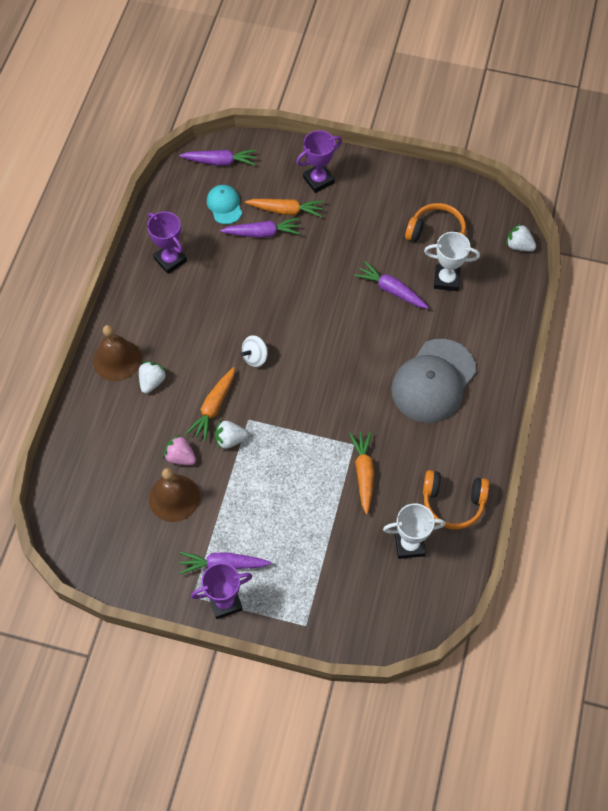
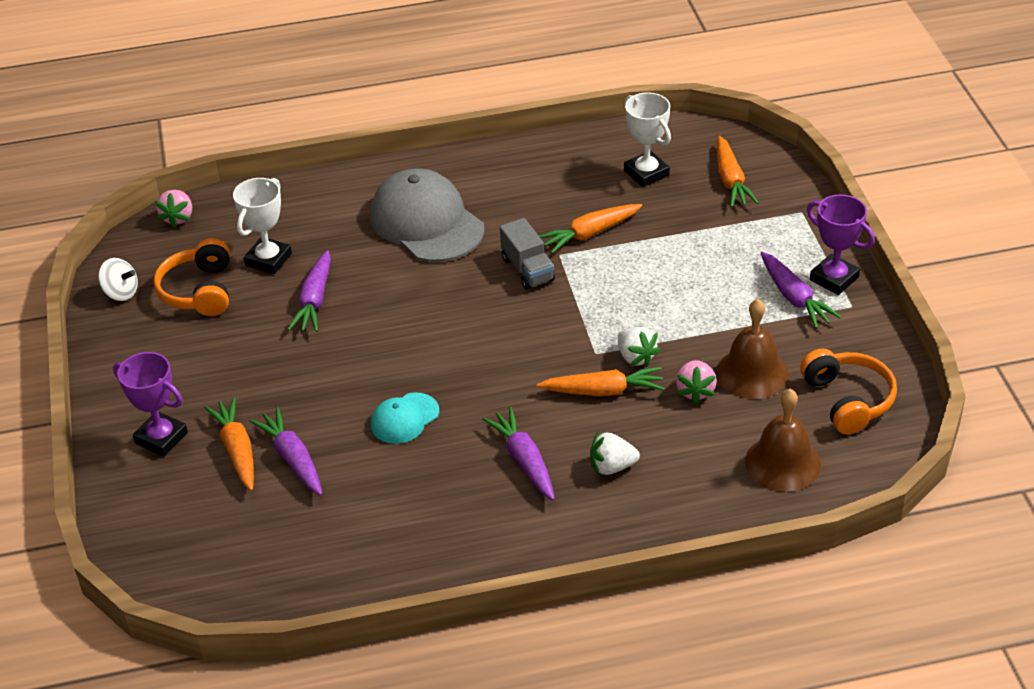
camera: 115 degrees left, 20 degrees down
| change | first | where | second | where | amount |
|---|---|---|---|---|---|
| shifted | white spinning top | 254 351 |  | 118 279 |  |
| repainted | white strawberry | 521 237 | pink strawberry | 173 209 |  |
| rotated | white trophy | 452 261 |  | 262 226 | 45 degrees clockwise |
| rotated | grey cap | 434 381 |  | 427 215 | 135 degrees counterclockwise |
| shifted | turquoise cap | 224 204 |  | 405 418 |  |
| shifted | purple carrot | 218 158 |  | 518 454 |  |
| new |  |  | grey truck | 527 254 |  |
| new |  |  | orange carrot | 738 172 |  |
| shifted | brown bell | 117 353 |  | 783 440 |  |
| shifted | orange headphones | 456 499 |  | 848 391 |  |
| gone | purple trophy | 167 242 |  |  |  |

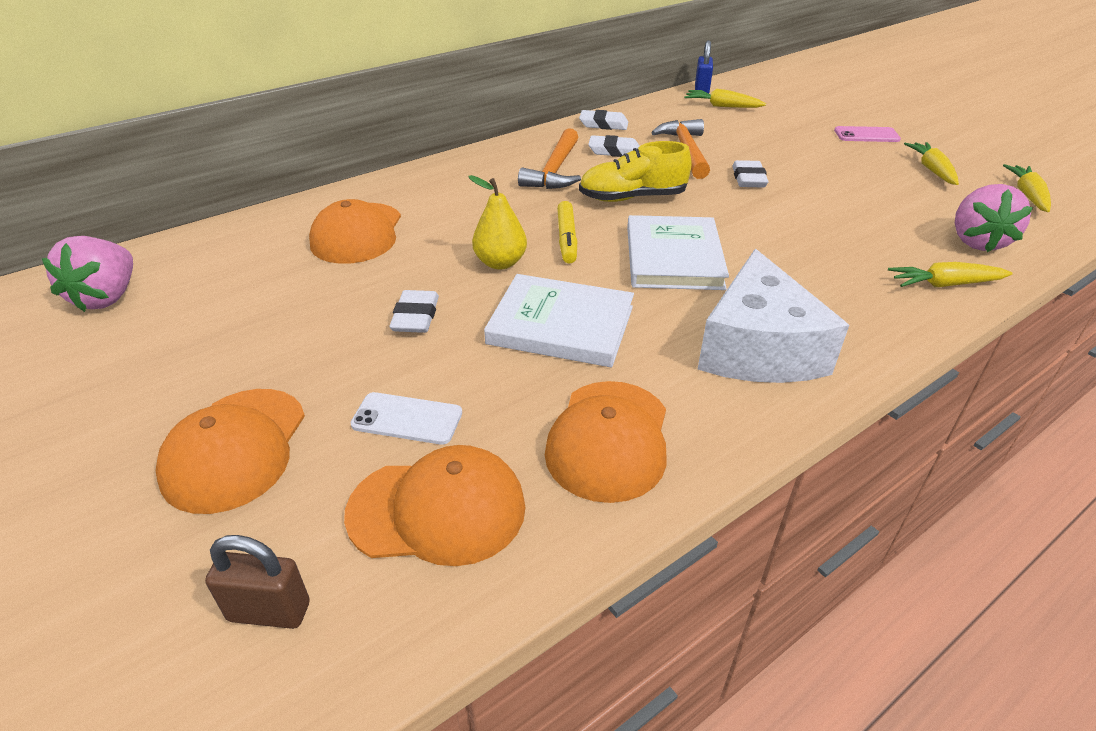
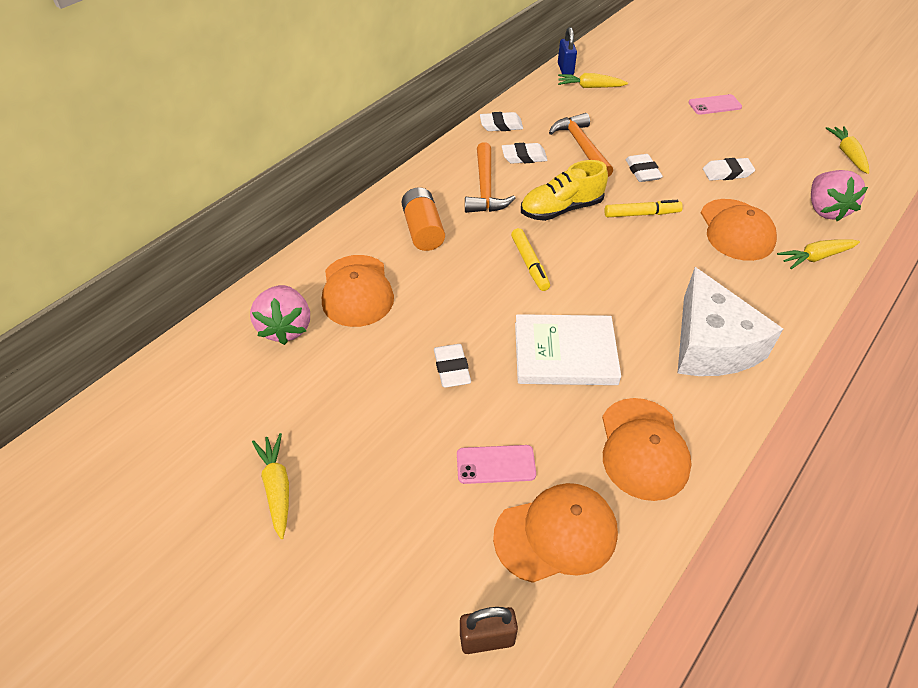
camera: 15 degrees left, 10 degrees up
| change | first | where | second | where | amount |
|---|---|---|---|---|---|
| shifted | pink strawberry | 87 274 |  | 280 315 |  |
| shifted | yellow carrot | 931 163 |  | 270 486 |  |
| new |  |  | orange battery | 423 219 |  |
| repainted | white phone | 406 418 | pink phone | 496 464 |  |
| new |  |  | yellow marker | 643 209 |  |
| shifted | orange cap | 230 451 |  | 739 230 |  |
| new |  |  | white eraser | 729 169 |  |
| gone | yellow pear | 497 222 |  |  |  |
| gone | white book | 678 252 |  |  |  |

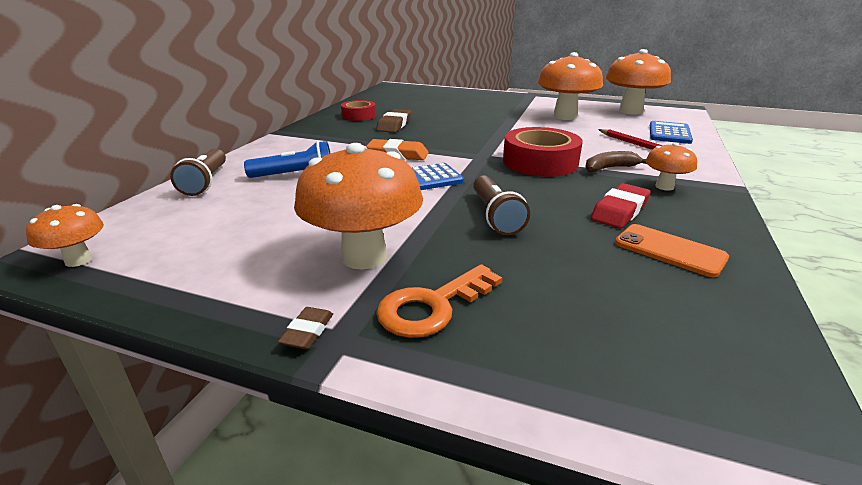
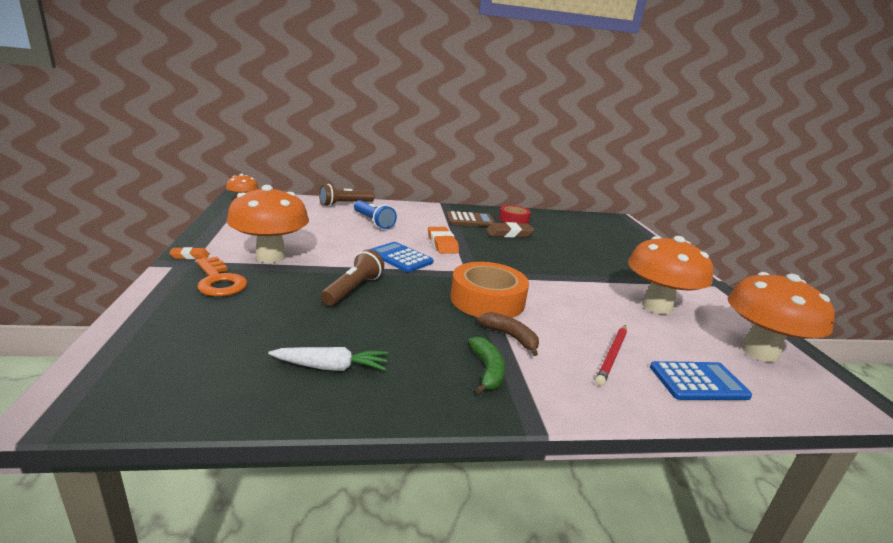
camera: 60 degrees right, 5 degrees down
| change | first | where | second | where | amount |
|---|---|---|---|---|---|
| repainted | brown eraser | 305 328 | orange eraser | 189 253 |  |
| rotated | orange key | 439 301 |  | 221 277 | 150 degrees counterclockwise |
| swapped | orange phone | 672 250 | white carrot | 328 359 |  |
| rotated | brown flashlight | 501 205 |  | 352 277 | 150 degrees clockwise |
| new |  |  | brown calculator | 471 219 |  |
| repainted | red tape | 543 152 | orange tape | 489 290 |  |
| swapped | orange mushroom | 671 166 | green banana | 486 365 |  |
| gone | red eraser | 621 205 |  |  |  |

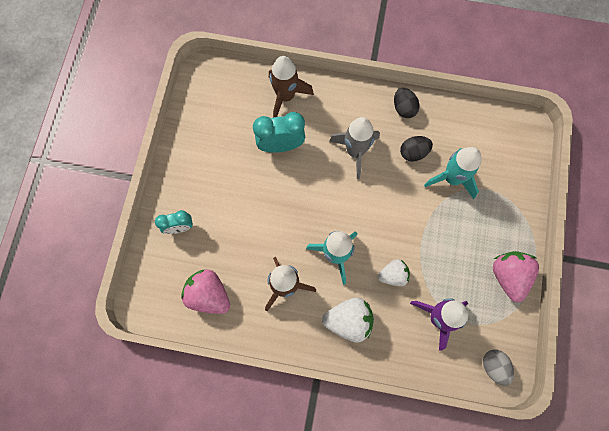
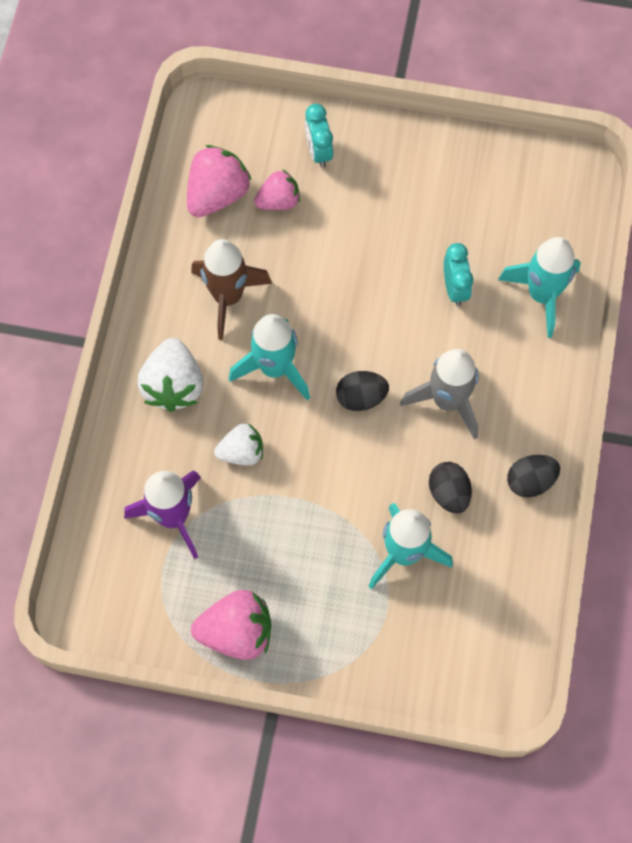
camera: 90 degrees right, 5 degrees down
| change | first | where | second | where | amount |
|---|---|---|---|---|---|
| rotated | white strawberry | 394 272 |  | 238 444 | 90 degrees counterclockwise |
| new |  |  | pink strawberry | 277 189 |  |
| new |  |  | black egg | 362 391 |  |
| scaled | turquoise clock | 279 132 |  | 458 274 | x0.64 |
| repainted | brown rocket | 291 87 | turquoise rocket | 539 287 |  |
| gone | grey egg | 498 367 |  |  |  |

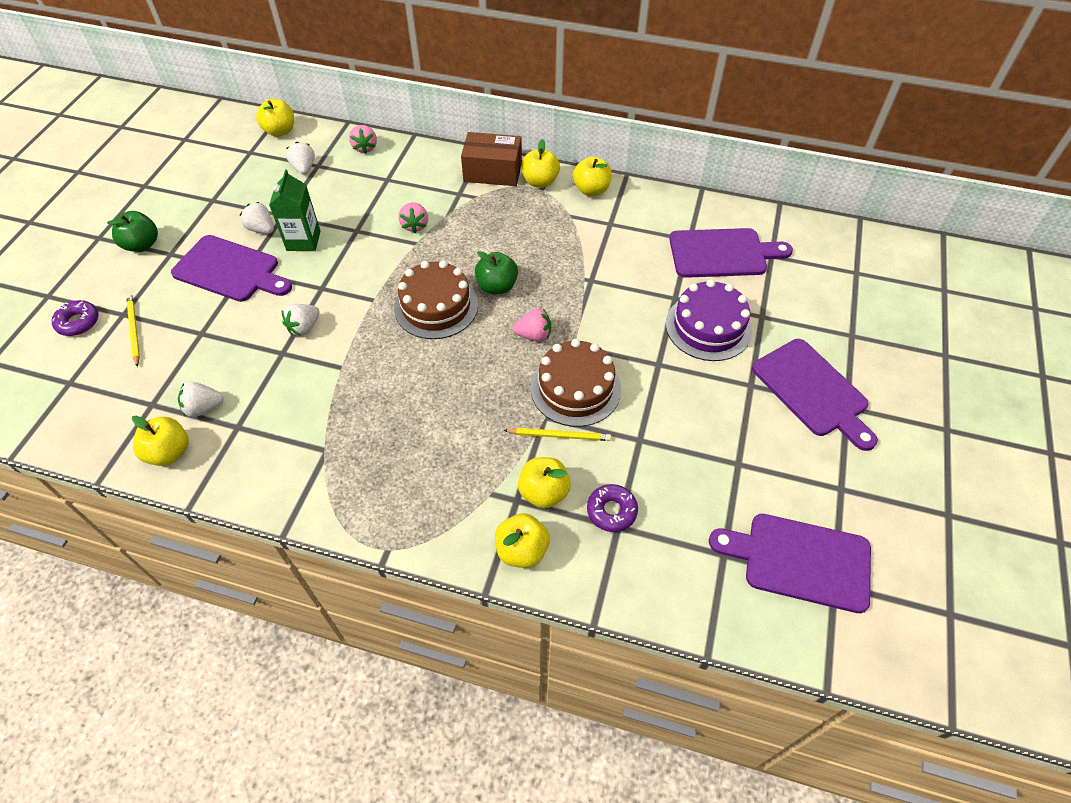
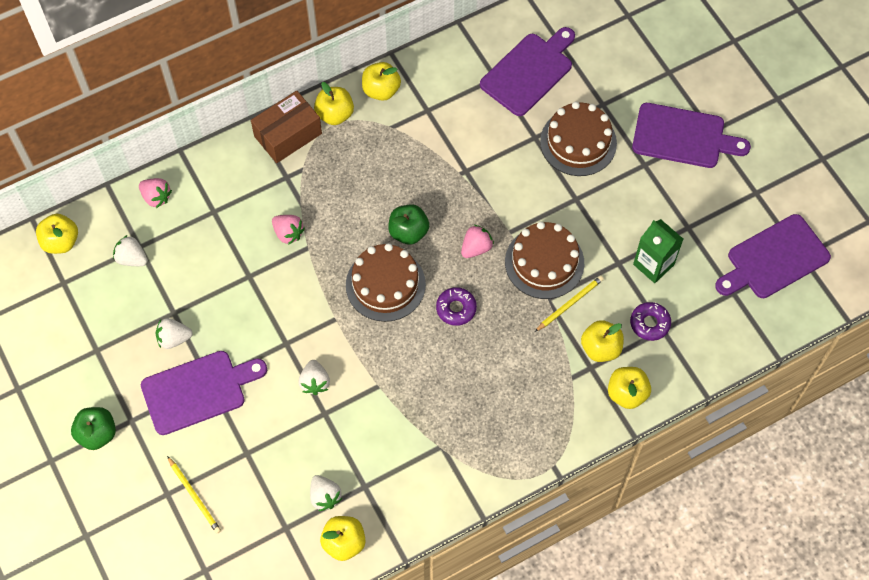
camera: 45 degrees left, 10 degrees up
| change | first | where | second | where | amount |
|---|---|---|---|---|---|
| rotated | yellow pencil | 133 330 |  | 194 494 | 150 degrees counterclockwise |
| rotated | white strawberry | 201 399 |  | 326 493 | 60 degrees counterclockwise |
| shifted | purple donut | 75 318 |  | 456 306 |  |
| repainted | purple cake | 709 320 | brown cake | 578 139 |  |
| shifted | green carton | 294 210 |  | 658 251 |  |

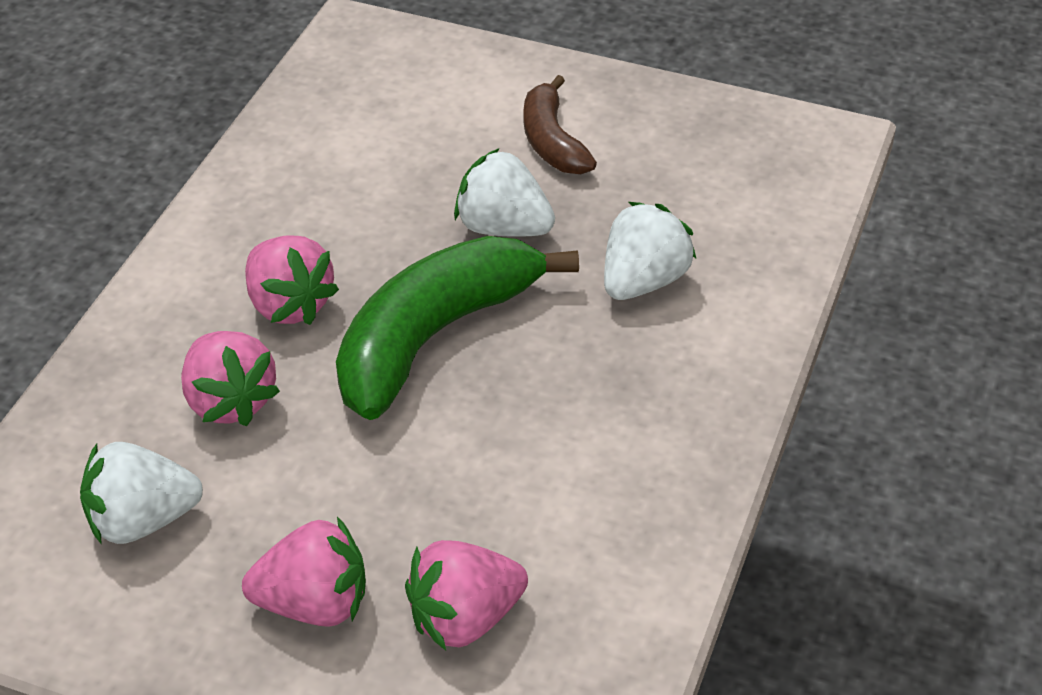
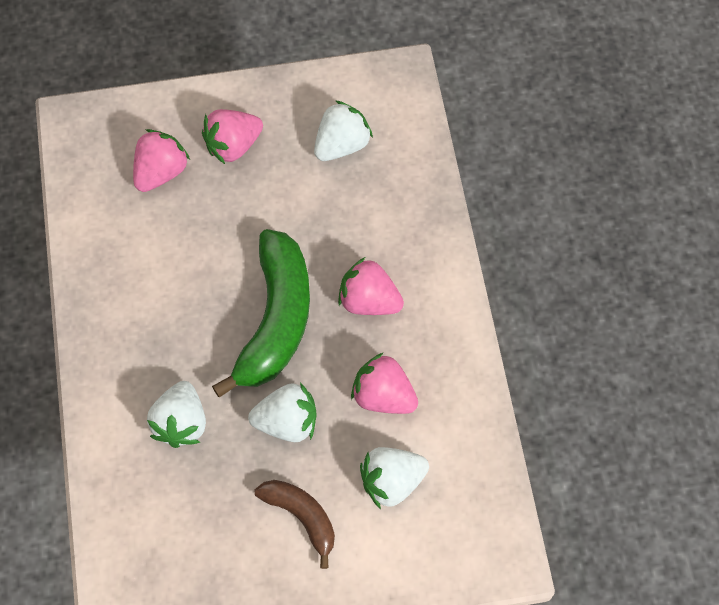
camera: 150 degrees right, 20 degrees up
| change | first | where | second | where | amount |
|---|---|---|---|---|---|
| shifted | pink strawberry | 230 378 |  | 384 383 |  |
| new |  |  | white strawberry | 394 478 |  |

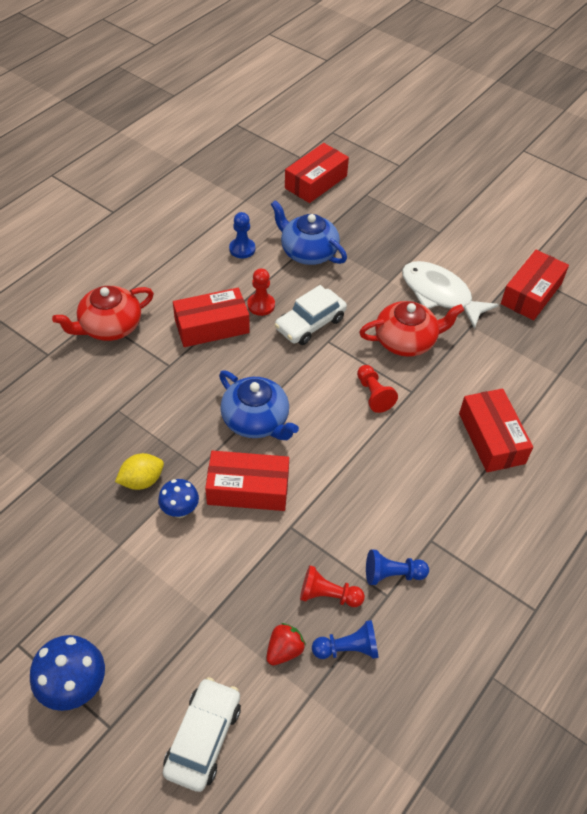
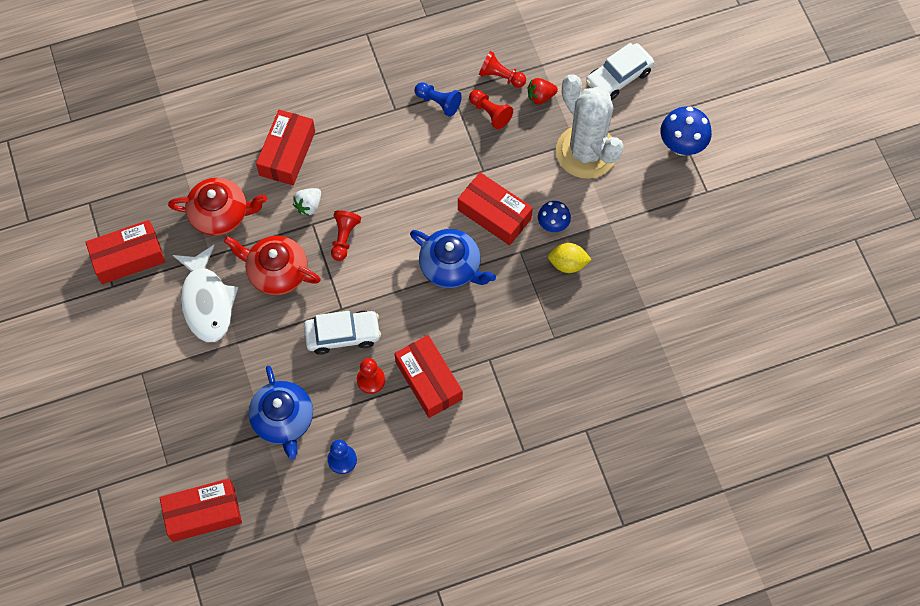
camera: 145 degrees left, 15 degrees up
| change | first | where | second | where | amount |
|---|---|---|---|---|---|
| shifted | red teapot | 103 313 |  | 217 207 |  |
| new |  |  | white strawberry | 307 202 |  |
| rotated | red box | 211 317 |  | 428 376 | 45 degrees clockwise |
| rotated | blue teapot | 259 405 |  | 453 258 | 135 degrees clockwise |
| repainted | blue pawn | 345 639 | red pawn | 502 69 |  |
| new |  |  | white cactus | 590 126 |  |

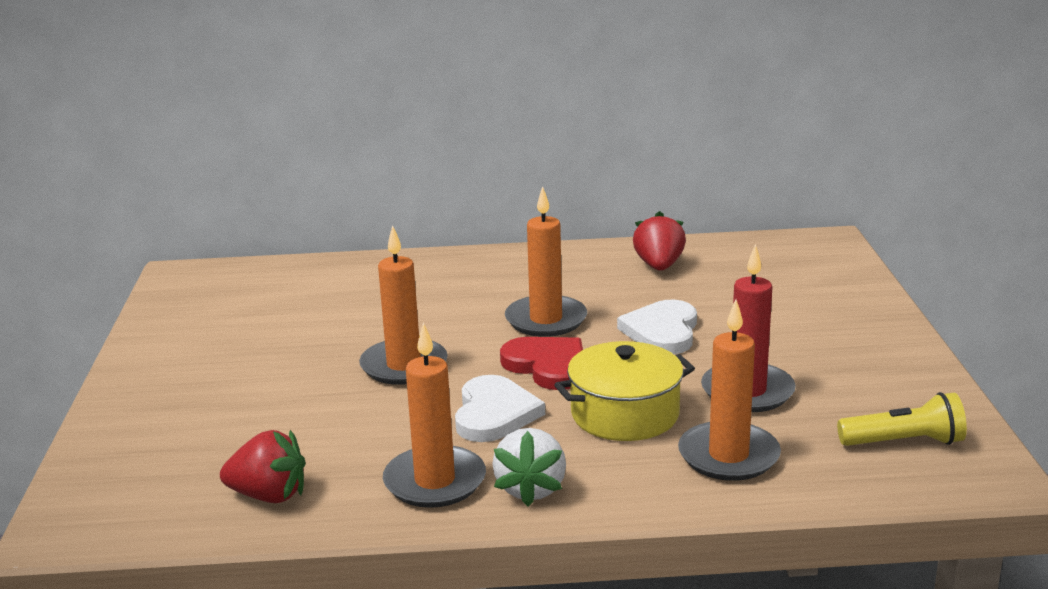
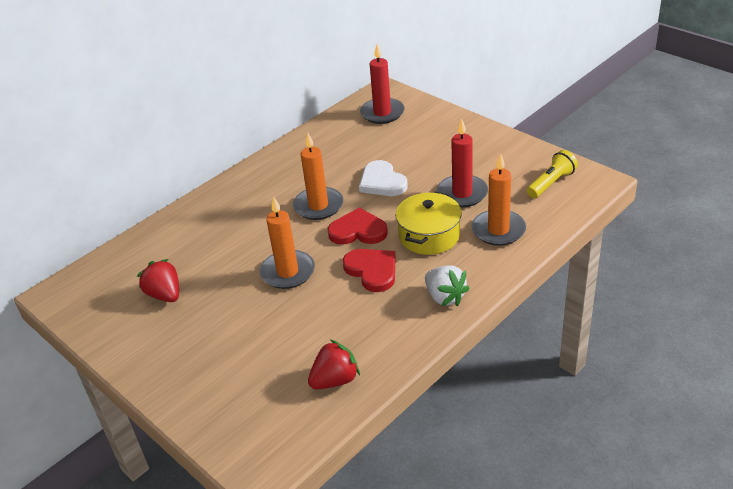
camera: 40 degrees left, 15 degrees up
| change | first | where | second | where | amount |
|---|---|---|---|---|---|
| shifted | red strawberry | 659 241 |  | 158 280 |  |
| repainted | white heart | 500 408 | red heart | 369 270 |  |
| new |  |  | red candle | 382 84 |  |
| gone | orange candle | 434 415 |  |  |  |

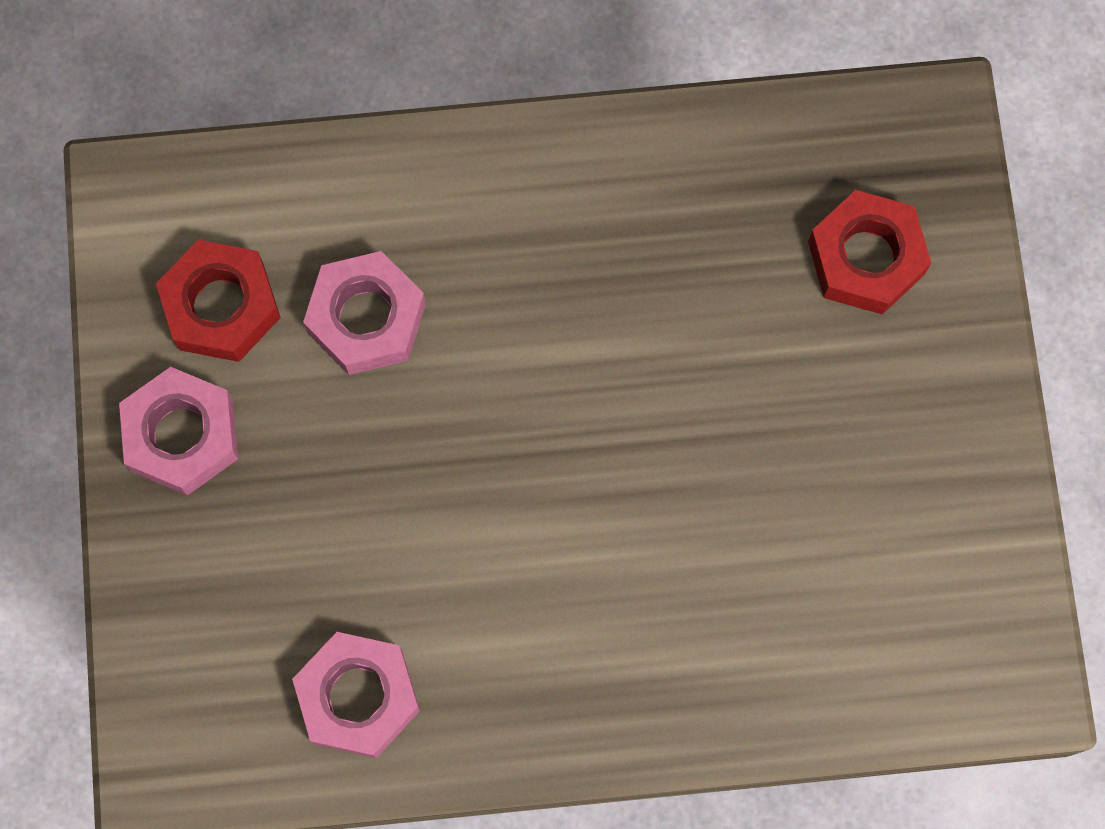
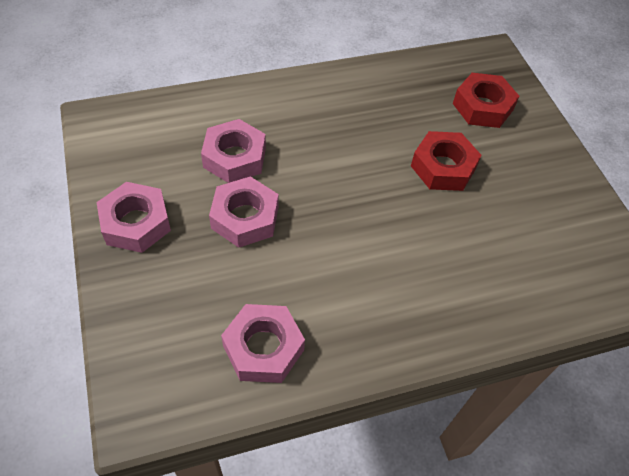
camera: 15 degrees left, 20 degrees down
| change | first | where | second | where | amount |
|---|---|---|---|---|---|
| new |  |  | pink nut | 243 212 |  |
| shifted | red nut | 218 301 |  | 446 161 |  |

